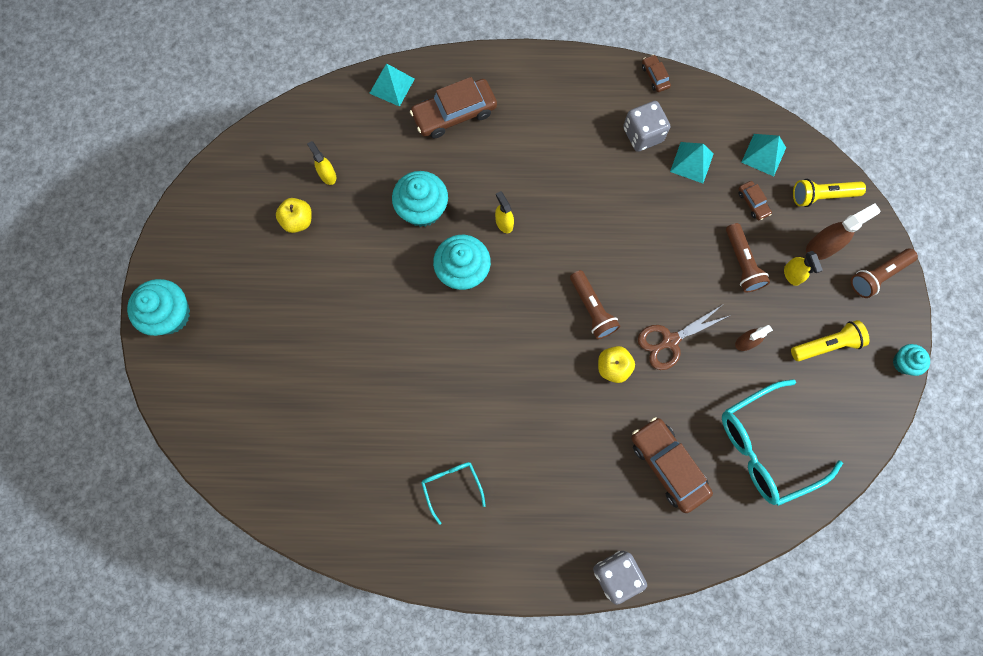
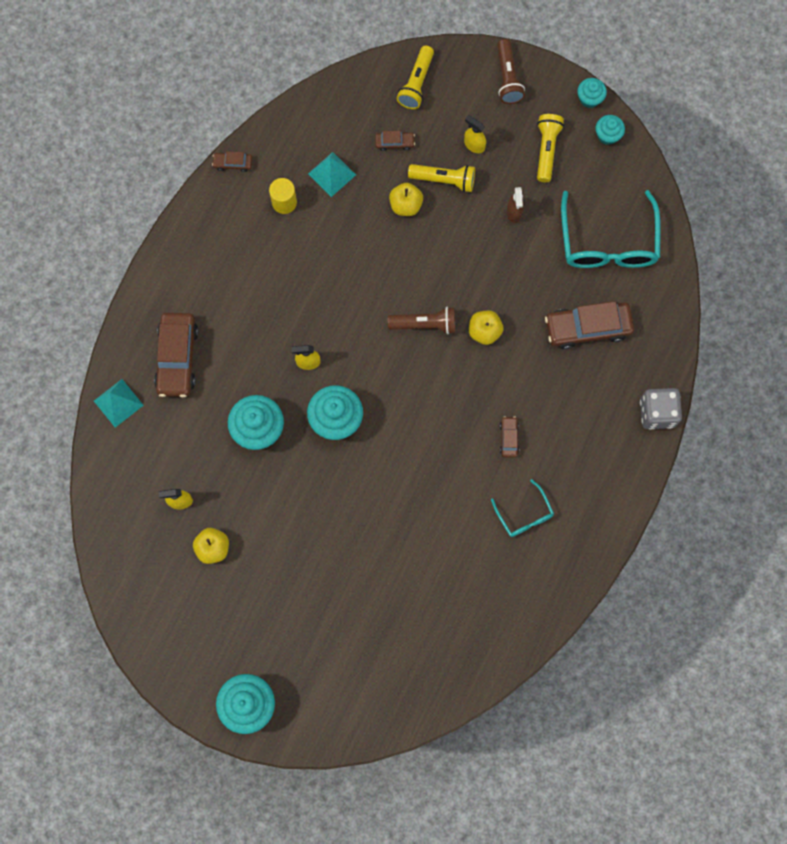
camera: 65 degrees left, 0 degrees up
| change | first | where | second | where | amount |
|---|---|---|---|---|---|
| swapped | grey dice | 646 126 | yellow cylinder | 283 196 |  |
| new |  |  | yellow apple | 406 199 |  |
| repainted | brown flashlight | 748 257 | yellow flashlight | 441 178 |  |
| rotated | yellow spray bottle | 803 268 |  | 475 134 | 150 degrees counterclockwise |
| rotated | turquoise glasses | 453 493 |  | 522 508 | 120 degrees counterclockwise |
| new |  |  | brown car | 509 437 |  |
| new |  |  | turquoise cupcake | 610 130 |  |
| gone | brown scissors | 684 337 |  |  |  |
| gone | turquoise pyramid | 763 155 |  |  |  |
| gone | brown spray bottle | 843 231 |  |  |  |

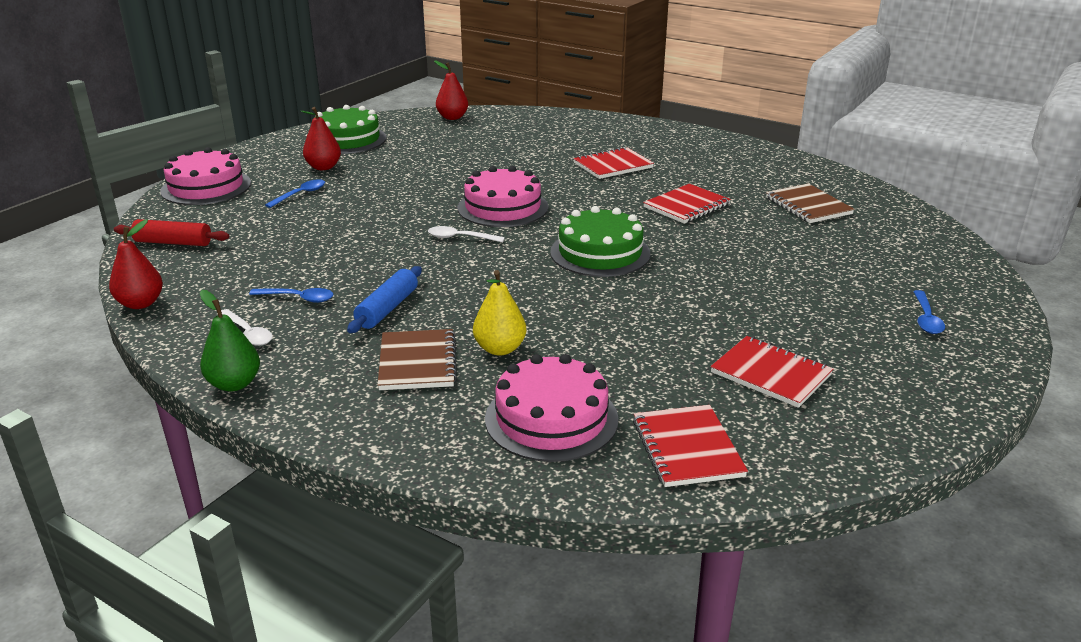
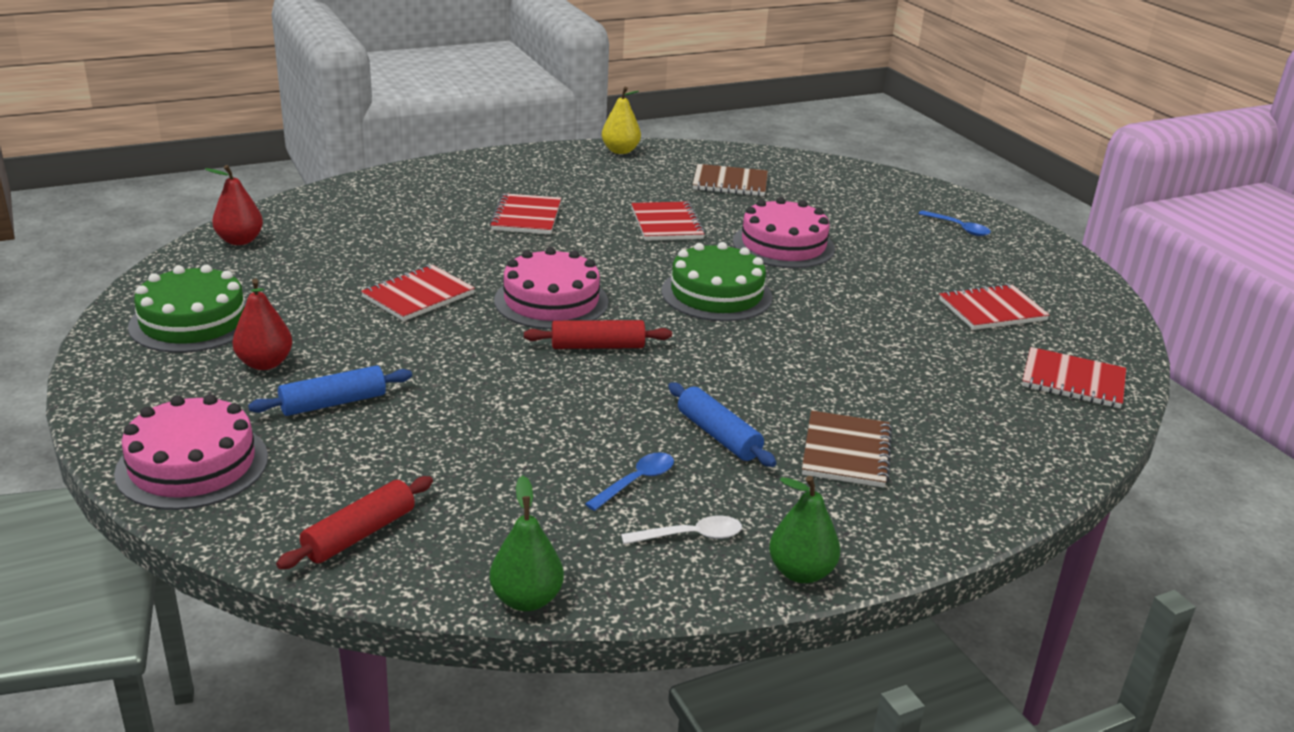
camera: 60 degrees left, 0 degrees up
| change | first | where | second | where | amount |
|---|---|---|---|---|---|
| swapped | blue spoon | 295 193 | blue rolling pin | 330 390 |  |
| new |  |  | red notebook | 418 293 |  |
| repainted | red pear | 136 264 | green pear | 527 543 |  |
| swapped | white spoon | 466 234 | red rolling pin | 598 334 |  |
| shifted | yellow pear | 499 313 |  | 621 120 |  |
| shifted | pink cake | 552 408 |  | 784 232 |  |
| rotated | brown notebook | 417 359 |  | 847 449 | 75 degrees clockwise |

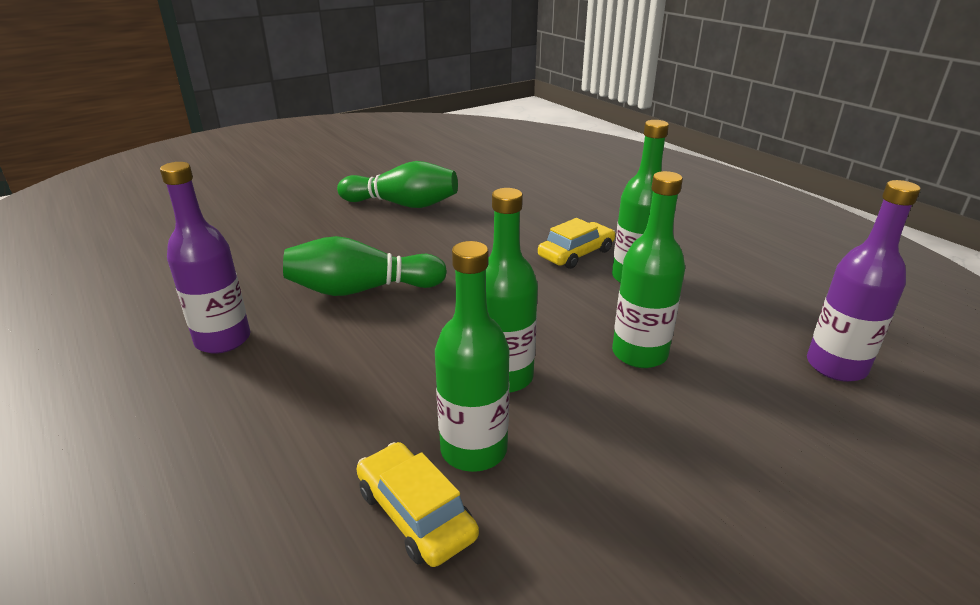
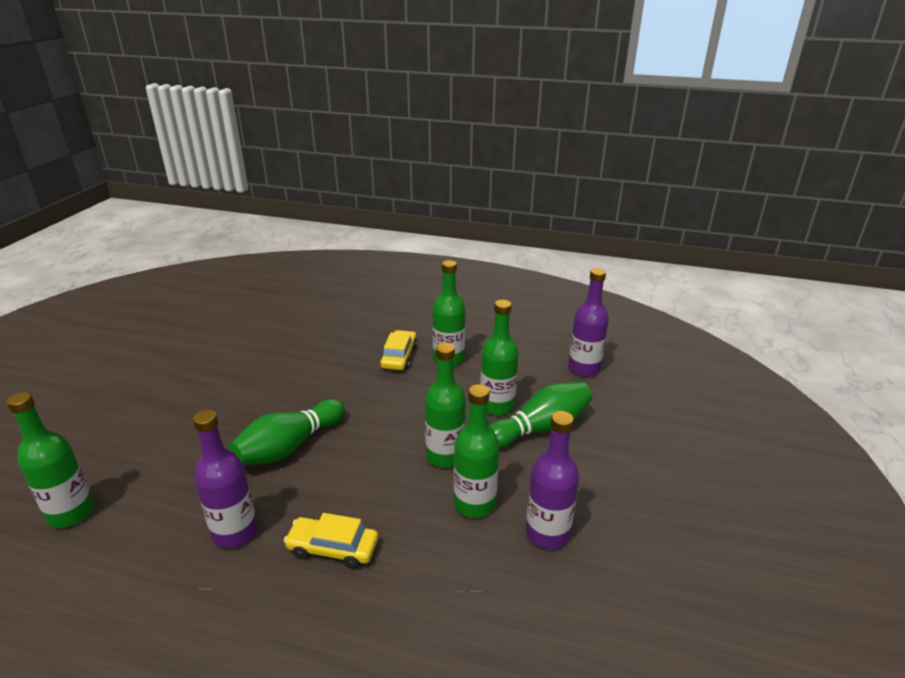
camera: 40 degrees left, 0 degrees up
| change | first | where | second | where | amount |
|---|---|---|---|---|---|
| new |  |  | green bottle | 50 460 |  |
| shifted | yellow car | 417 504 |  | 331 541 |  |
| shifted | green bowling pin | 397 184 |  | 540 415 |  |
| new |  |  | purple bottle | 552 480 |  |

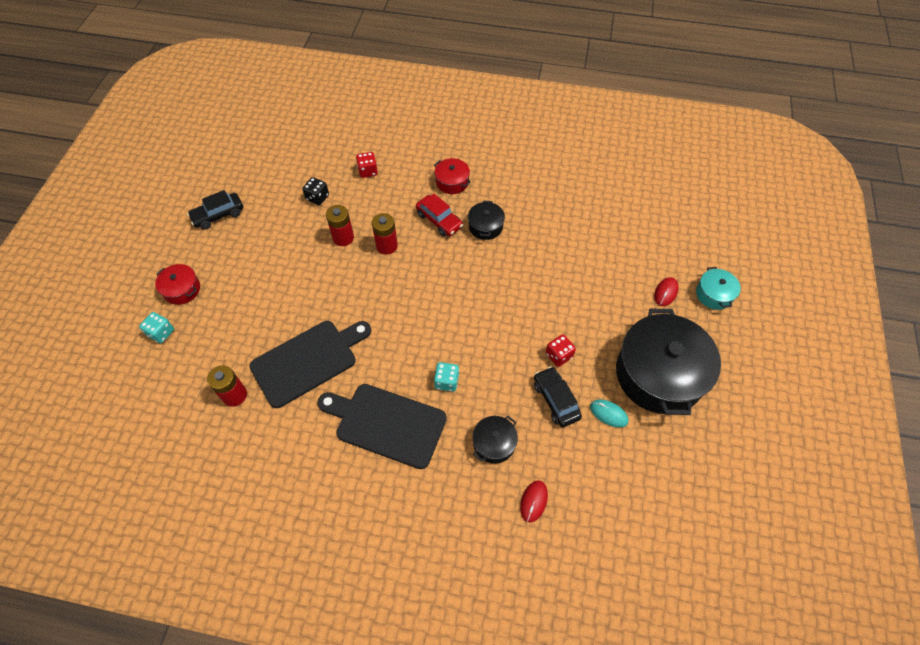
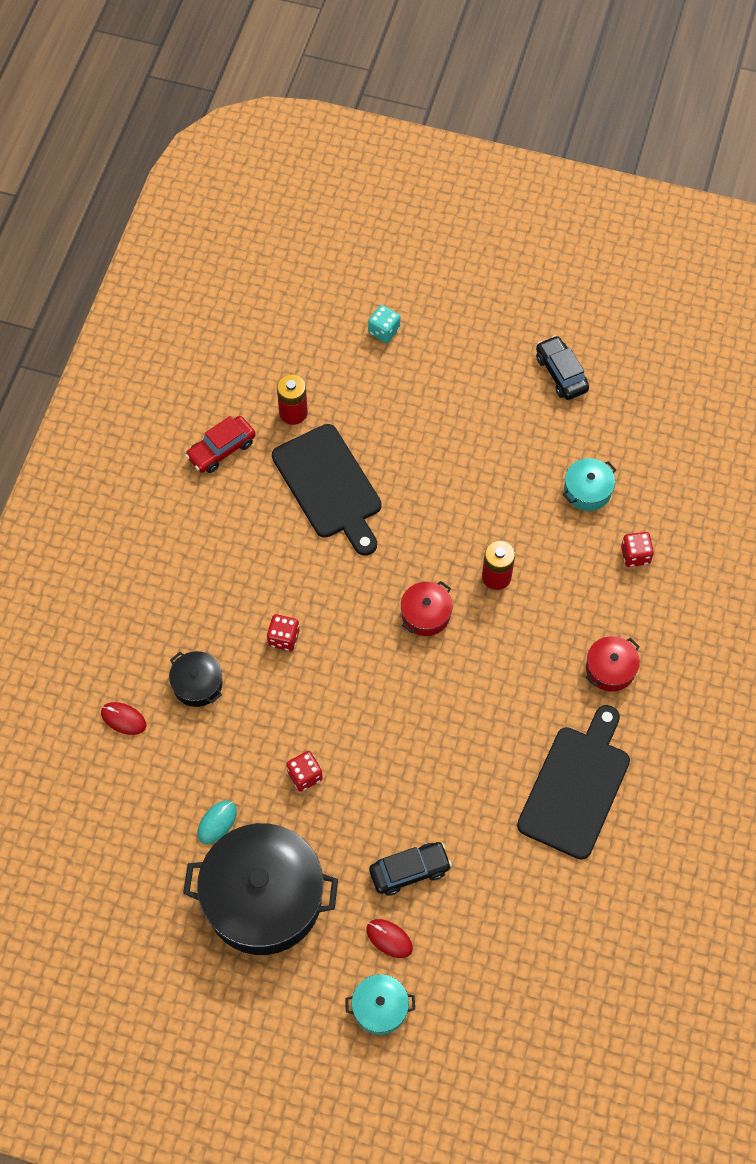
camera: 95 degrees right, 5 degrees up
| change | first | where | second | where | amount |
|---|---|---|---|---|---|
| shifted | red car | 439 215 |  | 220 444 |  |
| repainted | turquoise dice | 446 377 | red dice | 283 632 |  |
| shifted | black car | 558 396 |  | 410 869 |  |
| shifted | red pot | 177 284 |  | 427 608 |  |
| shifted | black cutting board | 382 426 |  | 573 782 |  |
| swapped | black dice | 315 191 | turquoise pot | 590 484 |  |
| gone | red battery | 340 225 |  |  |  |
| gone | black pot | 486 220 |  |  |  |

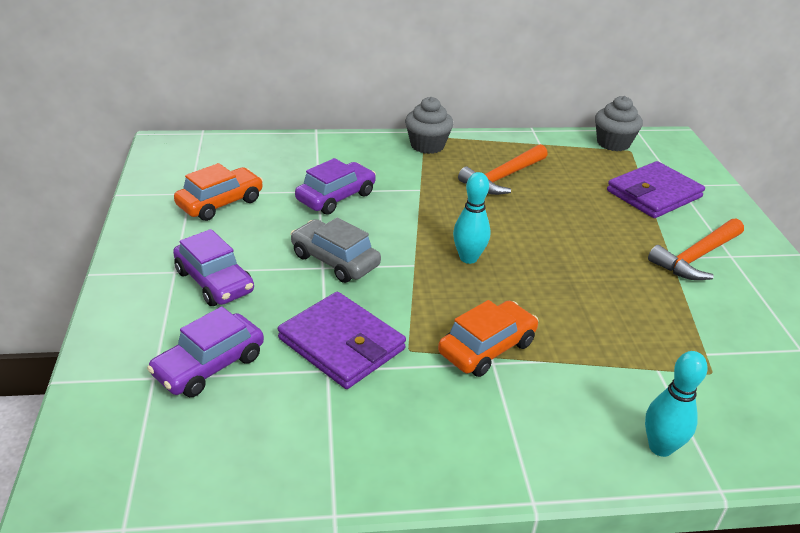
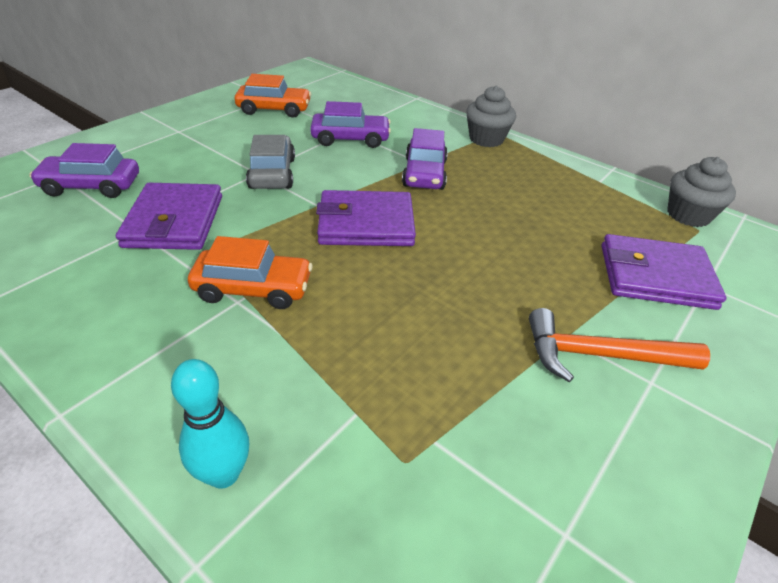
camera: 45 degrees right, 5 degrees up
| change | first | where | second | where | amount |
|---|---|---|---|---|---|
| swapped | turquoise bowling pin | 472 218 | purple wallet | 366 218 |  |
| shifted | purple car | 213 267 |  | 425 159 |  |
| gone | orange hammer | 503 169 |  |  |  |

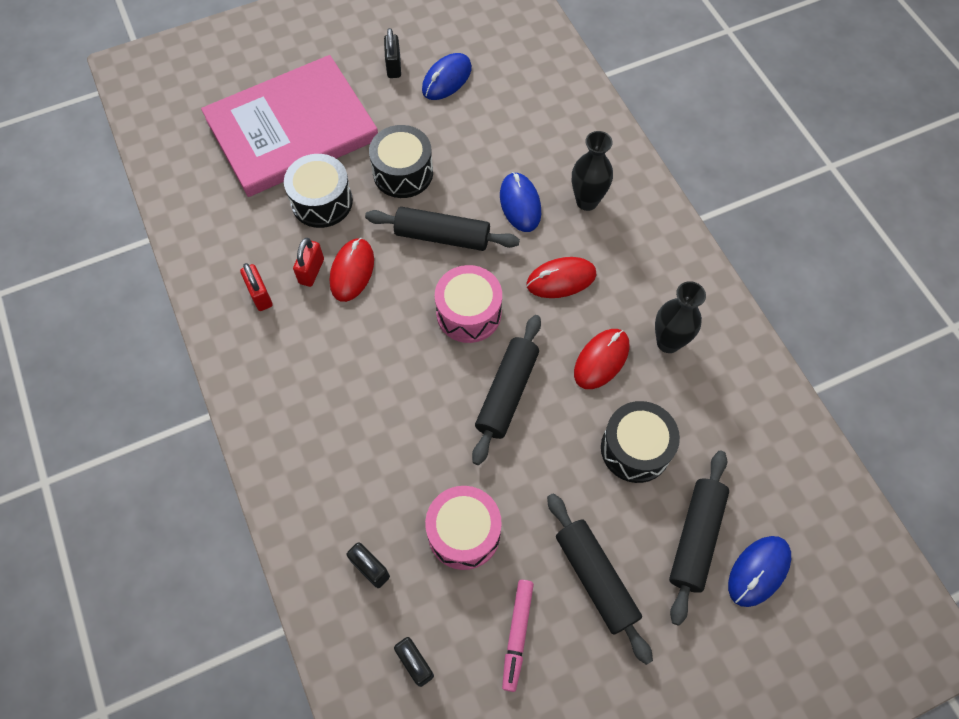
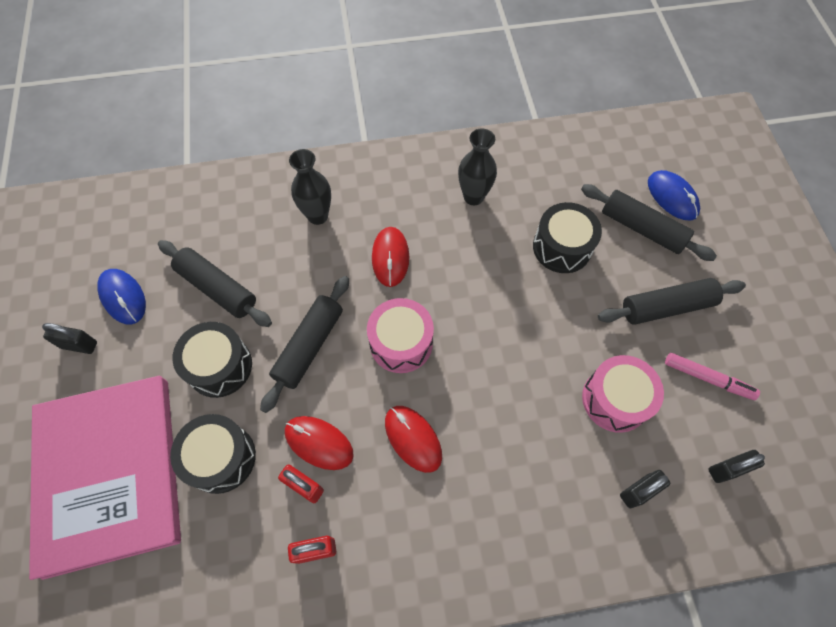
camera: 75 degrees left, 0 degrees up
| change | first | where | second | where | amount |
|---|---|---|---|---|---|
| shifted | black rolling pin | 506 390 |  | 215 283 |  |
| shifted | red mouse | 601 359 |  | 413 439 |  |
| gone | blue mouse | 520 202 |  |  |  |

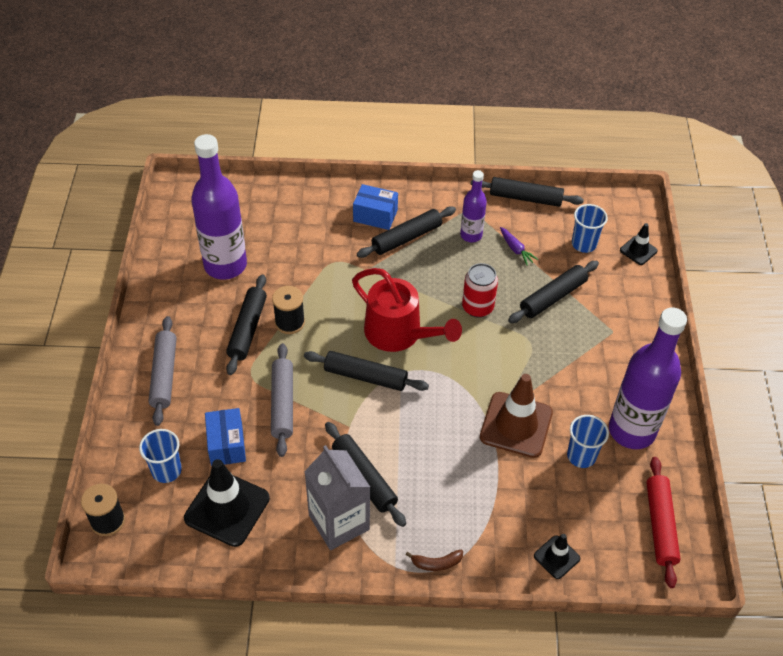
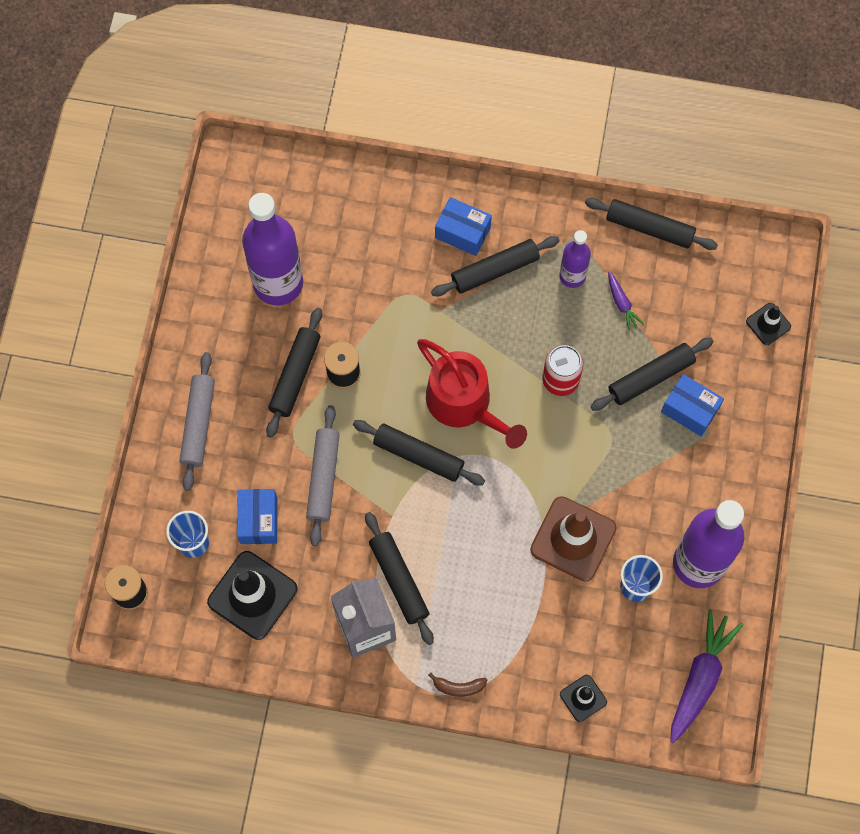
camera: 10 degrees right, 20 degrees up
| change | first | where | second | where | amount |
|---|---|---|---|---|---|
| new |  |  | blue box | 692 405 |  |
| swapped | red rolling pin | 663 522 | purple carrot | 707 676 |  |
| gone | blue cup | 590 228 |  |  |  |

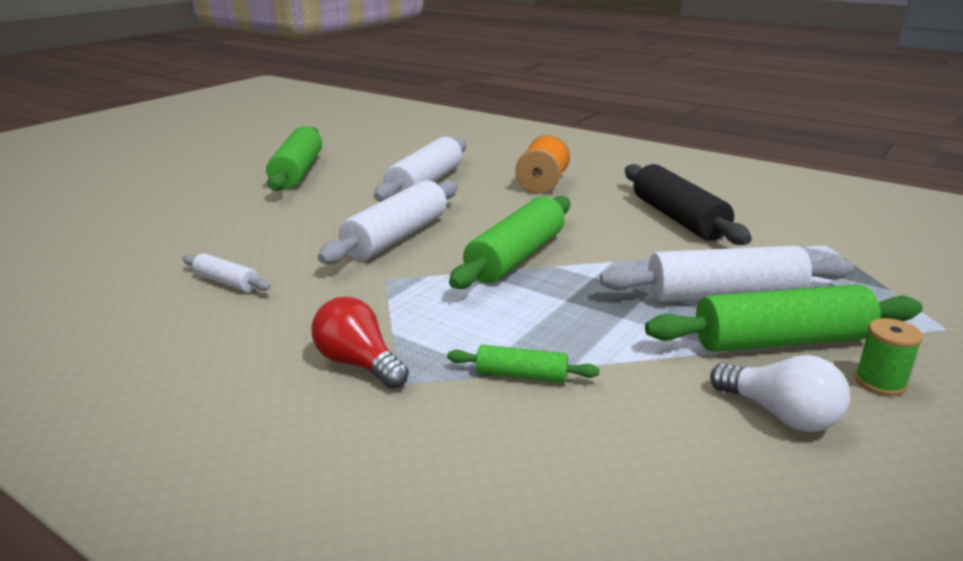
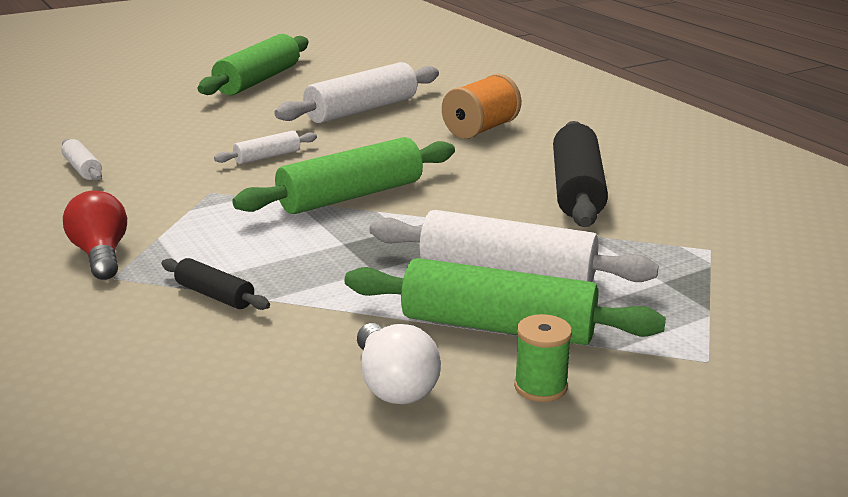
camera: 25 degrees right, 0 degrees up
| change | first | where | second | where | amount |
|---|---|---|---|---|---|
| repainted | green rolling pin | 523 364 | black rolling pin | 215 284 |  |
| scaled | white rolling pin | 388 222 |  | 265 147 | x0.49 |

